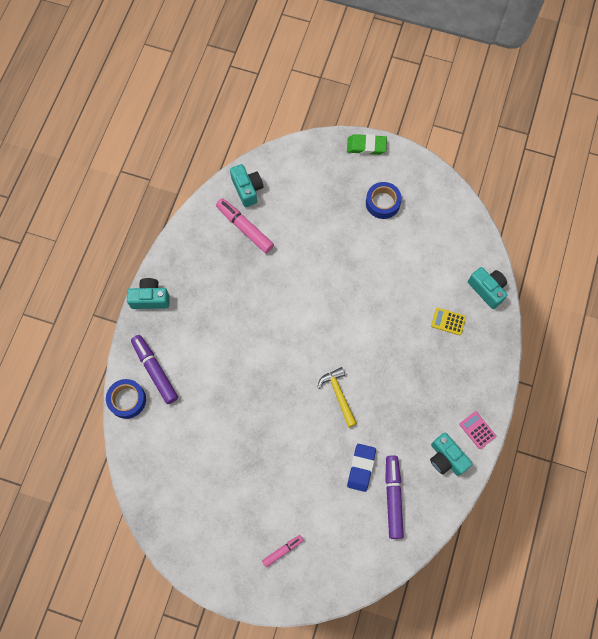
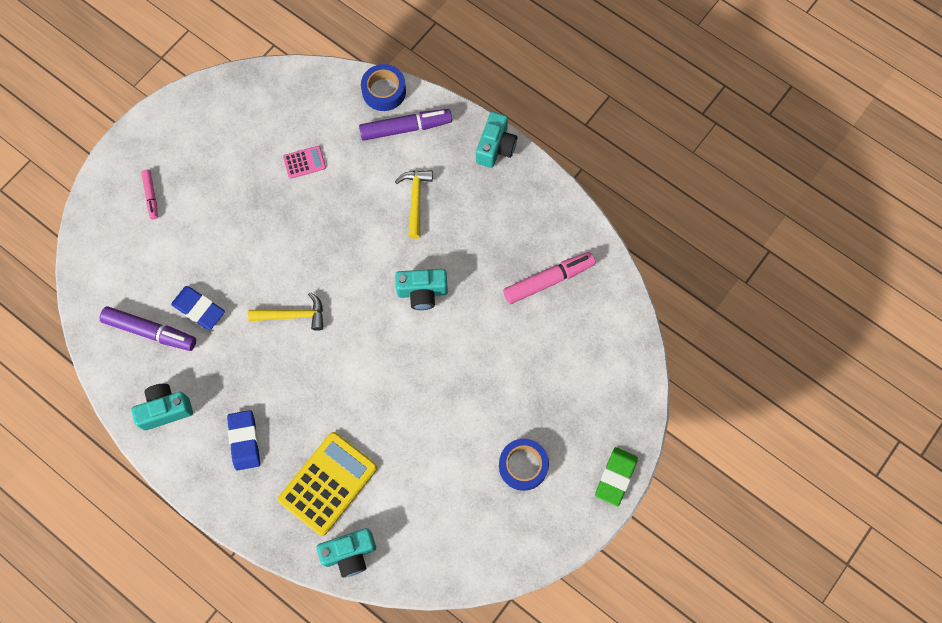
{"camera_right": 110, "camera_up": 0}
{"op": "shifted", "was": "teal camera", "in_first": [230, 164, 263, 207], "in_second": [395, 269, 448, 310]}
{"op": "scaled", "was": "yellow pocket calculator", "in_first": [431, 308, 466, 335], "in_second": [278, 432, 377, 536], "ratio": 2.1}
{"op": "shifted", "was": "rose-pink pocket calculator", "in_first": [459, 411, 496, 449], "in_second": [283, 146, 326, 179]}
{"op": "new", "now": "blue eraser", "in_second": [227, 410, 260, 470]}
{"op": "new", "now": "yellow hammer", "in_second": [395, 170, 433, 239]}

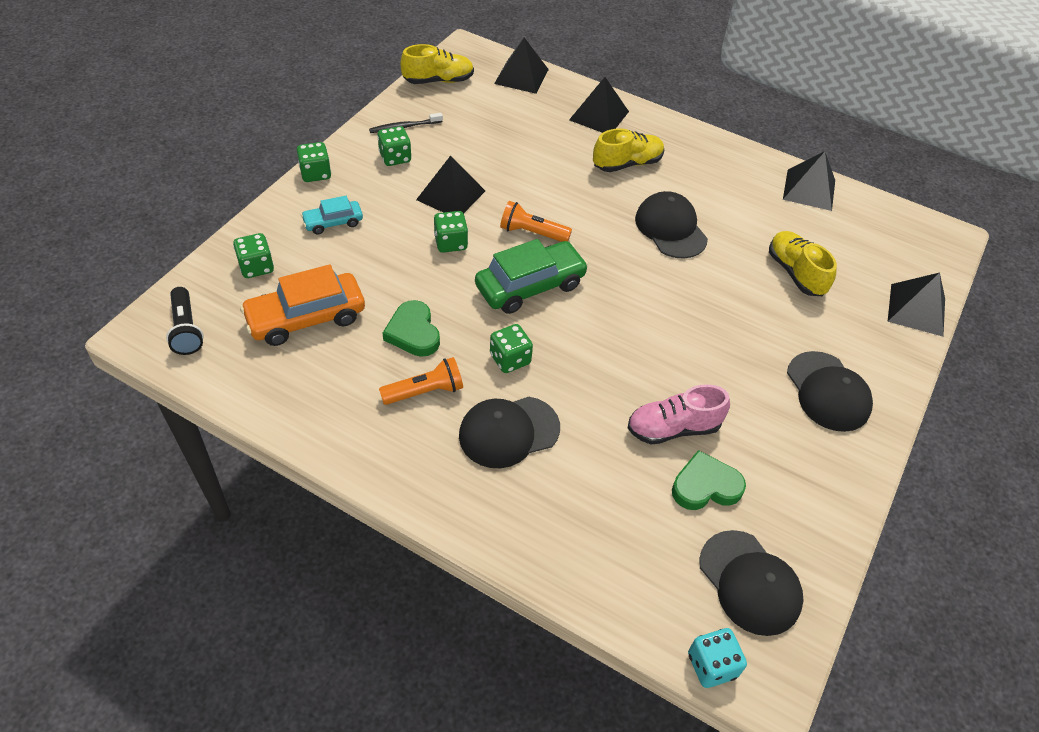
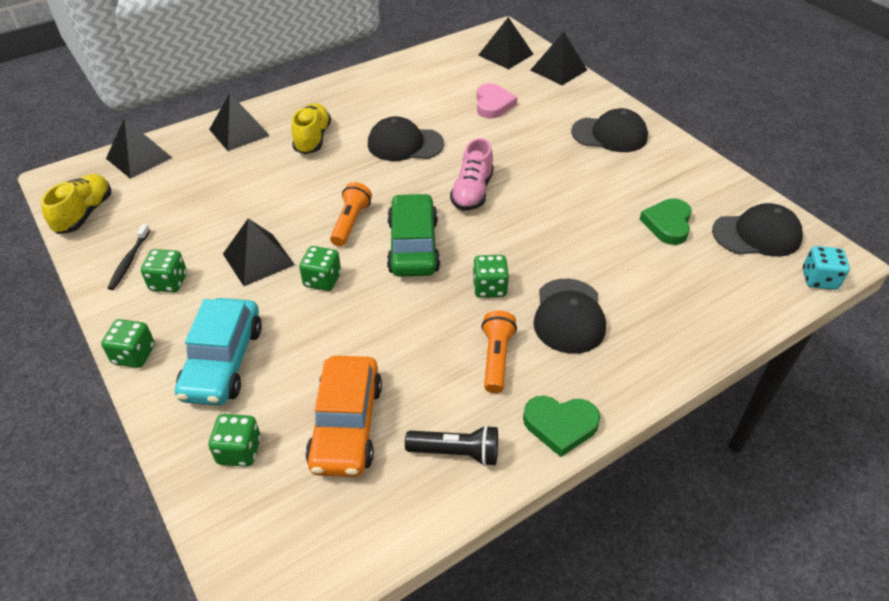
{"camera_right": -60, "camera_up": -5}
{"op": "shifted", "was": "ebony pocket torch", "in_first": [166, 287, 204, 355], "in_second": [405, 425, 498, 466]}
{"op": "scaled", "was": "teal toy car", "in_first": [301, 196, 363, 235], "in_second": [175, 298, 262, 406], "ratio": 1.81}
{"op": "shifted", "was": "green heart", "in_first": [382, 300, 440, 357], "in_second": [523, 396, 600, 457]}
{"op": "rotated", "was": "bright orange pocket torch", "in_first": [500, 201, 572, 242], "in_second": [330, 182, 372, 246], "clockwise": 150}
{"op": "shifted", "was": "rose-pink shoe", "in_first": [628, 384, 730, 445], "in_second": [450, 138, 494, 211]}
{"op": "swapped", "was": "yellow shoe", "now": "rose-pink heart", "in_first": [769, 231, 837, 296], "in_second": [477, 83, 517, 119]}
{"op": "shifted", "was": "ebony pyramid", "in_first": [783, 151, 835, 211], "in_second": [478, 17, 533, 69]}

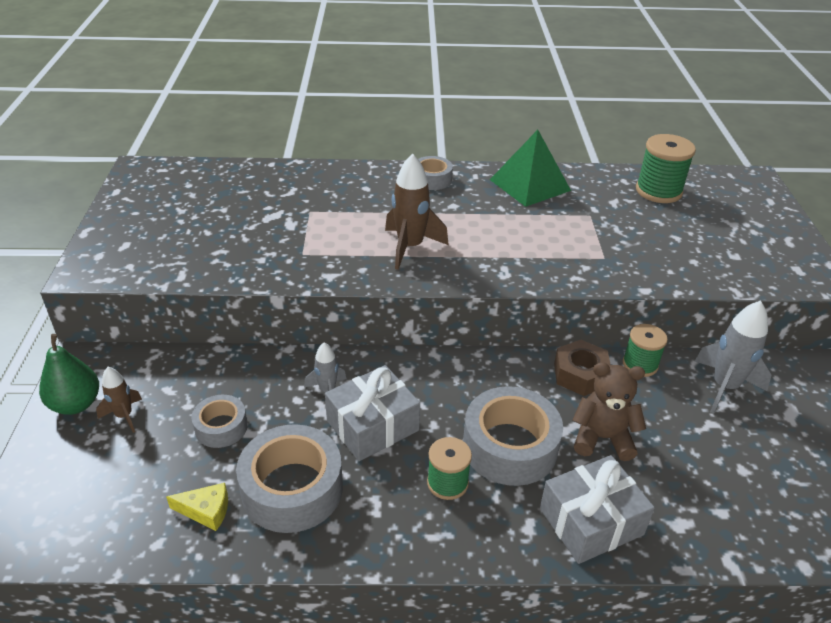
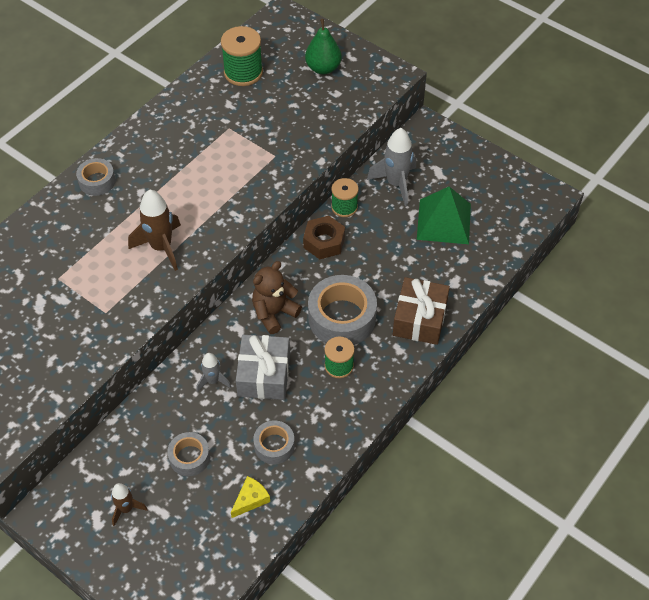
{"camera_right": -50, "camera_up": 15}
{"op": "shifted", "was": "green pear", "in_first": [39, 334, 99, 415], "in_second": [305, 19, 342, 74]}
{"op": "scaled", "was": "grey sticky tape", "in_first": [236, 424, 343, 533], "in_second": [253, 421, 295, 464], "ratio": 0.55}
{"op": "shifted", "was": "green pyramid", "in_first": [490, 130, 571, 207], "in_second": [417, 187, 471, 244]}
{"op": "repainted", "was": "grey wrapped gift", "now": "brown wrapped gift", "in_first": [540, 455, 655, 564], "in_second": [393, 277, 450, 345]}
{"op": "shifted", "was": "brown stuffed bear", "in_first": [573, 362, 646, 461], "in_second": [252, 261, 302, 334]}

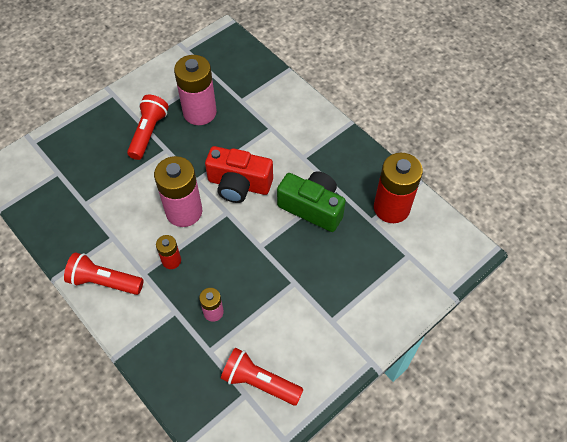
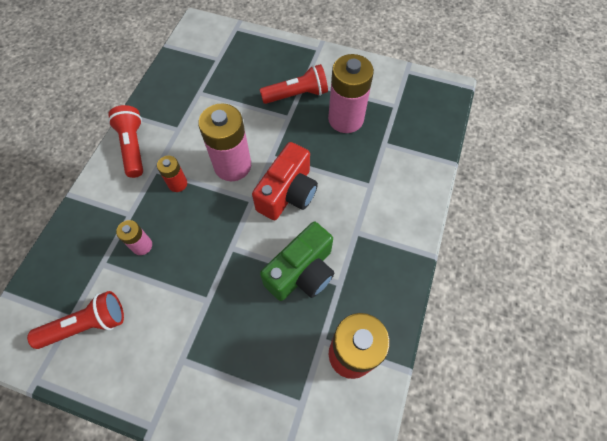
{"camera_right": 60, "camera_up": 5}
{"op": "rotated", "was": "crimson camera", "in_first": [205, 146, 273, 203], "in_second": [252, 142, 318, 220], "clockwise": -135}
{"op": "rotated", "was": "crimson pocket torch", "in_first": [221, 348, 304, 405], "in_second": [27, 291, 124, 349], "clockwise": 75}
{"op": "rotated", "was": "green camera", "in_first": [277, 171, 346, 232], "in_second": [260, 222, 334, 301], "clockwise": 45}

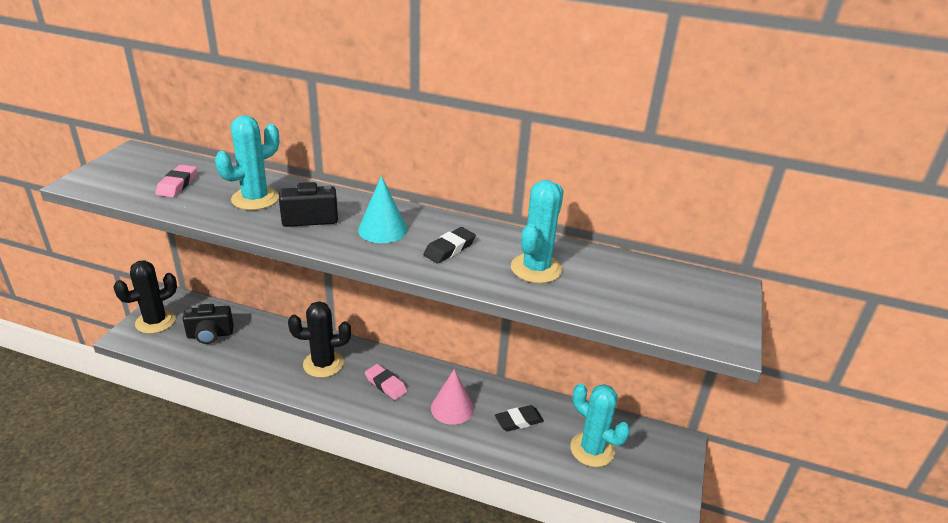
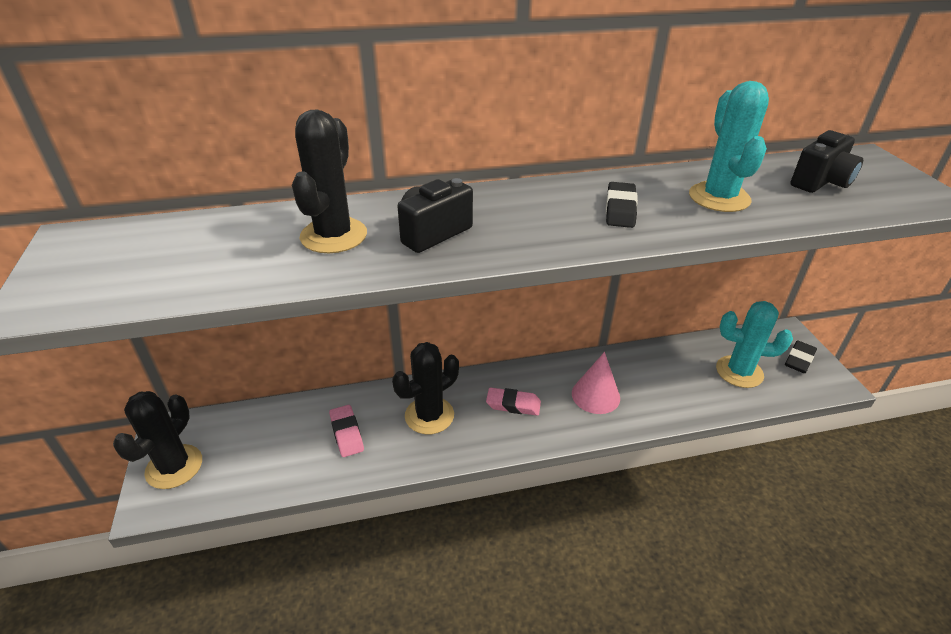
{"camera_right": -30, "camera_up": 5}
{"op": "shifted", "was": "rose-pink eraser", "in_first": [156, 165, 197, 197], "in_second": [329, 405, 364, 457]}
{"op": "shifted", "was": "ebony camera", "in_first": [183, 304, 234, 344], "in_second": [790, 130, 863, 193]}
{"op": "repainted", "was": "teal cactus", "now": "ebony cactus", "in_first": [215, 115, 279, 210], "in_second": [292, 109, 367, 253]}
{"op": "gone", "was": "teal cone shape", "in_first": [358, 176, 407, 243]}
{"op": "shifted", "was": "ebony eraser", "in_first": [495, 405, 544, 432], "in_second": [785, 341, 817, 373]}

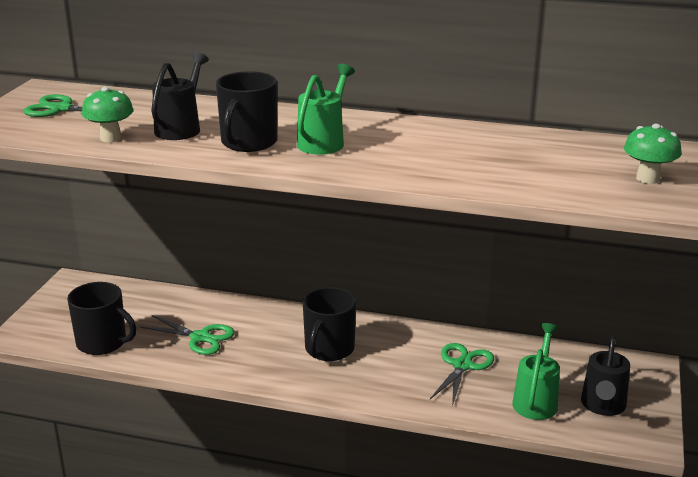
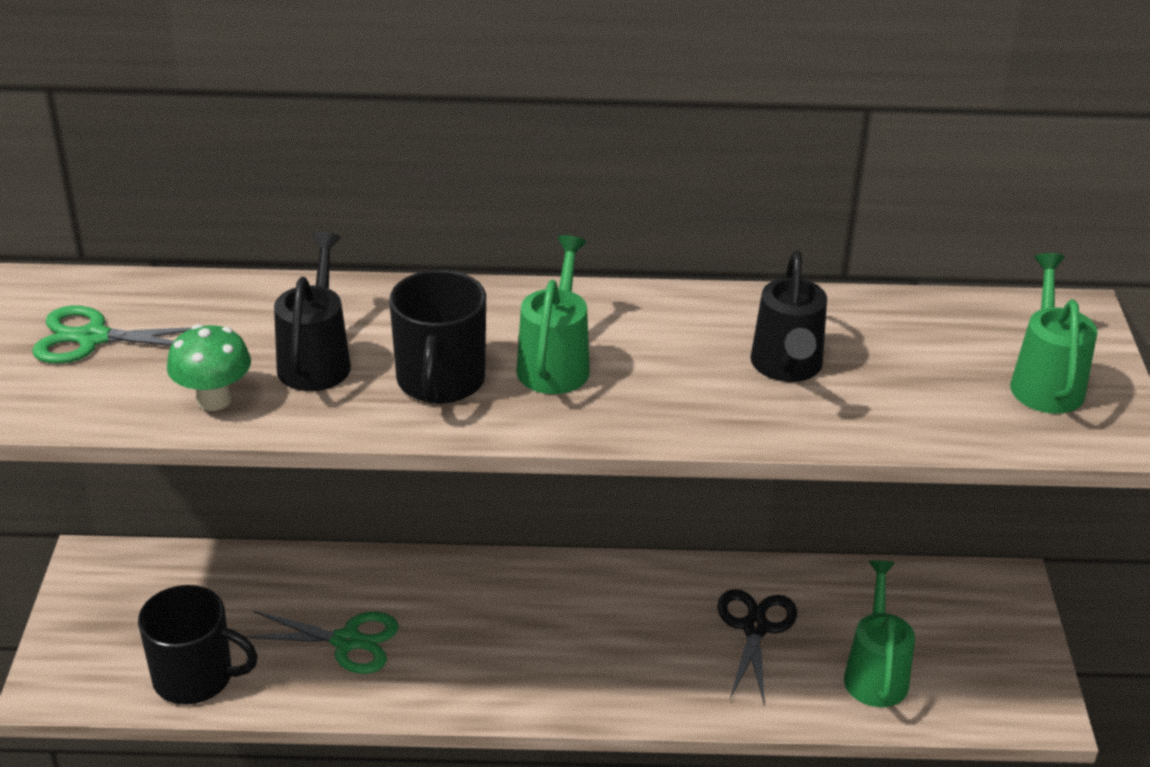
{"camera_right": -15, "camera_up": 10}
{"op": "gone", "was": "ebony tea mug", "in_first": [303, 287, 356, 361]}
{"op": "repainted", "was": "green scissors", "now": "ebony scissors", "in_first": [430, 343, 494, 406], "in_second": [717, 589, 797, 706]}
{"op": "shifted", "was": "ebony watering can", "in_first": [581, 335, 630, 416], "in_second": [750, 250, 827, 382]}
{"op": "swapped", "was": "green fungus", "now": "green watering can", "in_first": [624, 124, 681, 184], "in_second": [1010, 253, 1097, 414]}

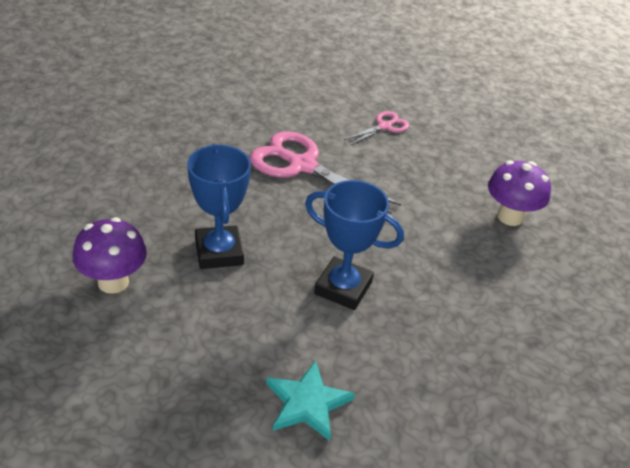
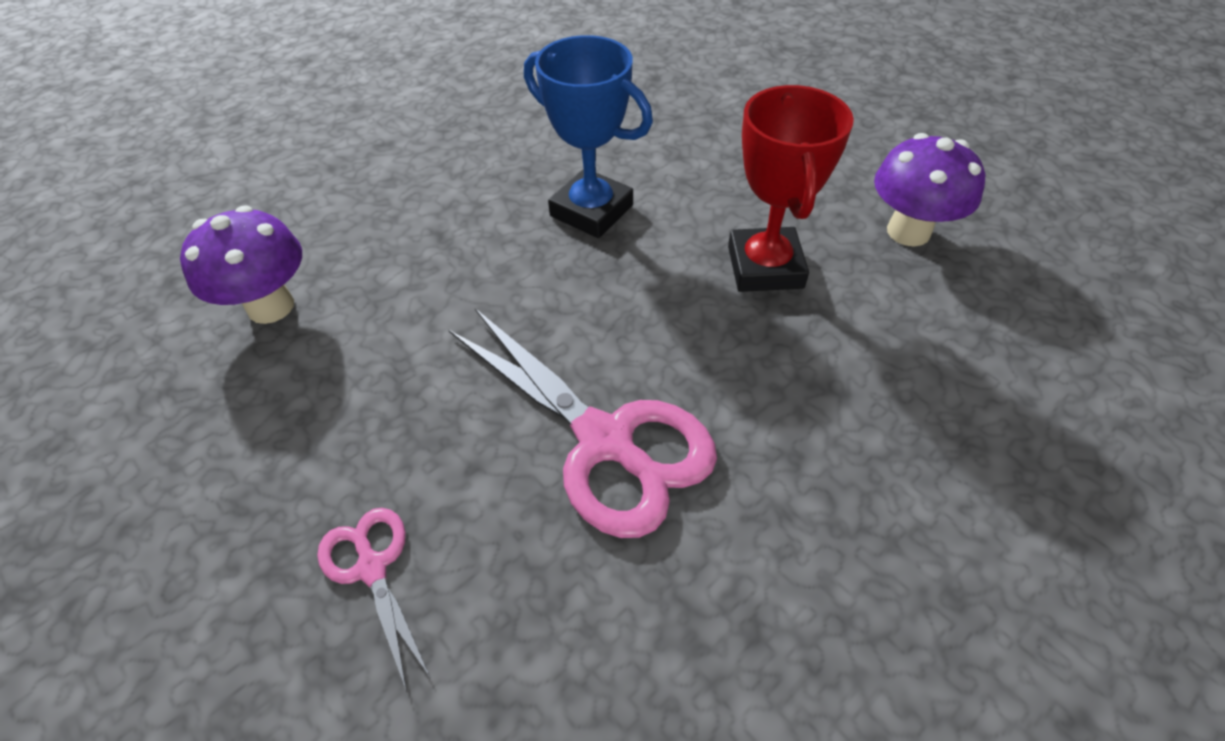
{"camera_right": -165, "camera_up": 10}
{"op": "repainted", "was": "blue trophy", "now": "crimson trophy", "in_first": [187, 144, 251, 269], "in_second": [728, 85, 854, 292]}
{"op": "gone", "was": "teal star shape", "in_first": [266, 361, 355, 441]}
{"op": "rotated", "was": "rose-pink scissors", "in_first": [344, 111, 409, 145], "in_second": [317, 508, 430, 691], "clockwise": 90}

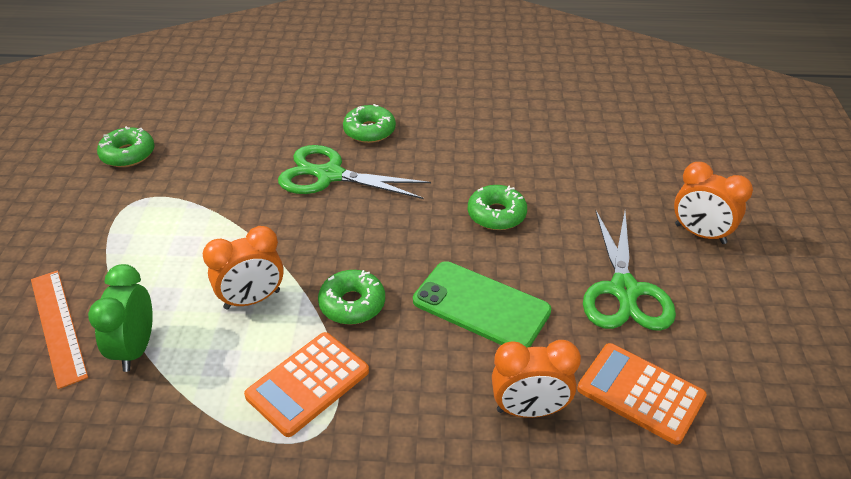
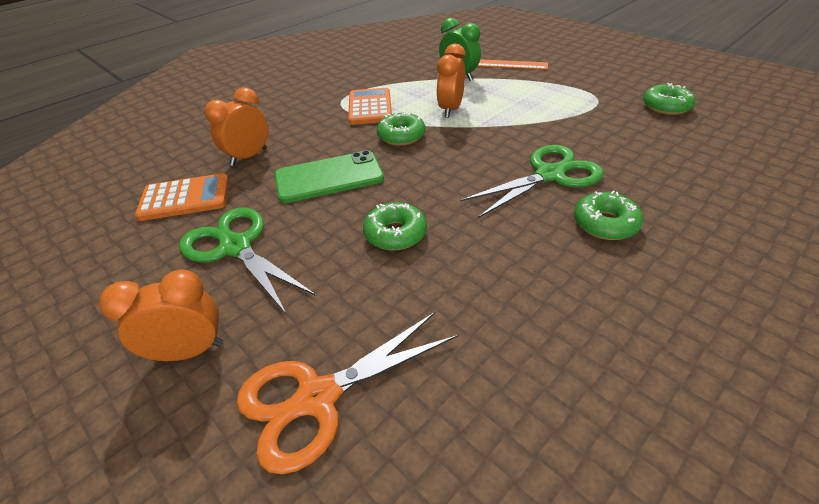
{"camera_right": 135, "camera_up": 0}
{"op": "new", "now": "bright orange scissors", "in_second": [237, 312, 457, 474]}

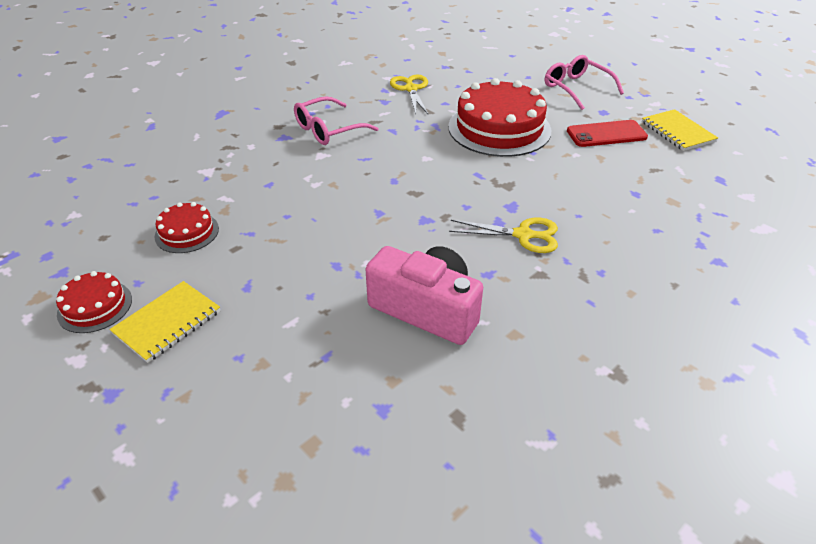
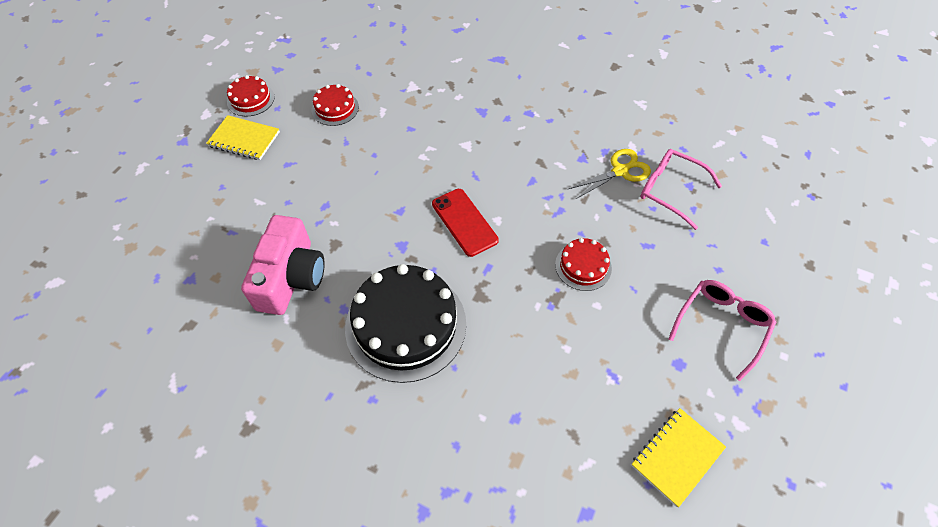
{"camera_right": 70, "camera_up": 15}
{"op": "shifted", "was": "rose-pink glasses", "in_first": [294, 96, 379, 145], "in_second": [641, 149, 722, 230]}
{"op": "scaled", "was": "crimson gateau", "in_first": [448, 78, 551, 157], "in_second": [555, 238, 612, 291], "ratio": 0.49}
{"op": "swapped", "was": "yellow scissors", "now": "ebony gateau", "in_first": [449, 218, 558, 253], "in_second": [345, 264, 466, 383]}
{"op": "shifted", "was": "crimson mobile phone", "in_first": [567, 120, 648, 147], "in_second": [432, 189, 499, 257]}

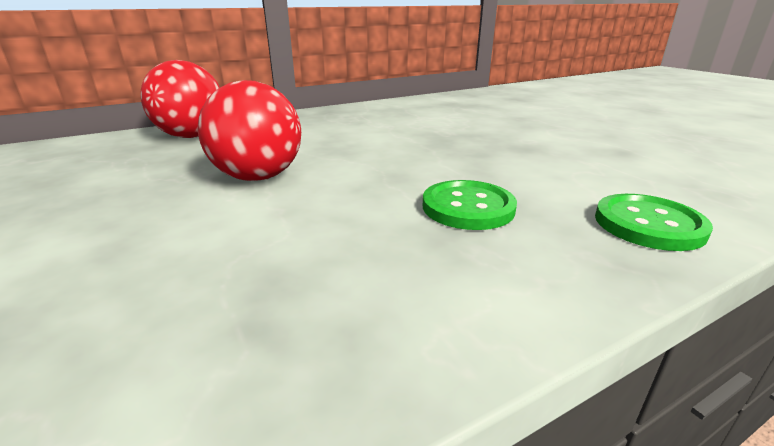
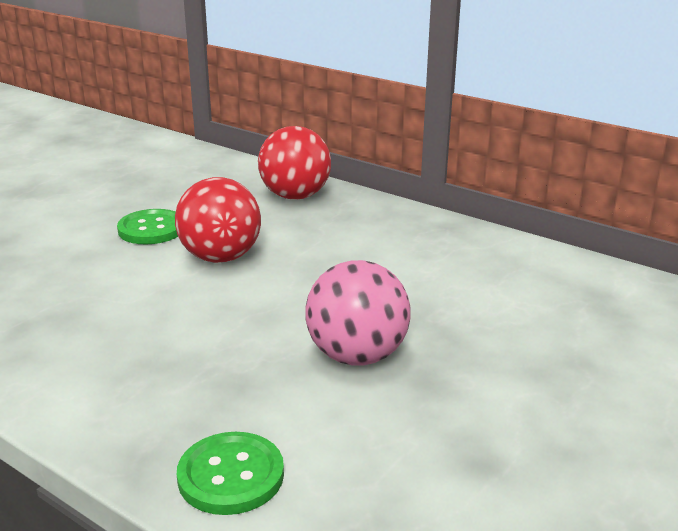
{"camera_right": 65, "camera_up": 0}
{"op": "shifted", "was": "green shirt button", "in_first": [423, 180, 517, 230], "in_second": [117, 209, 178, 244]}
{"op": "new", "now": "rose-pink ball", "in_second": [305, 260, 411, 365]}

